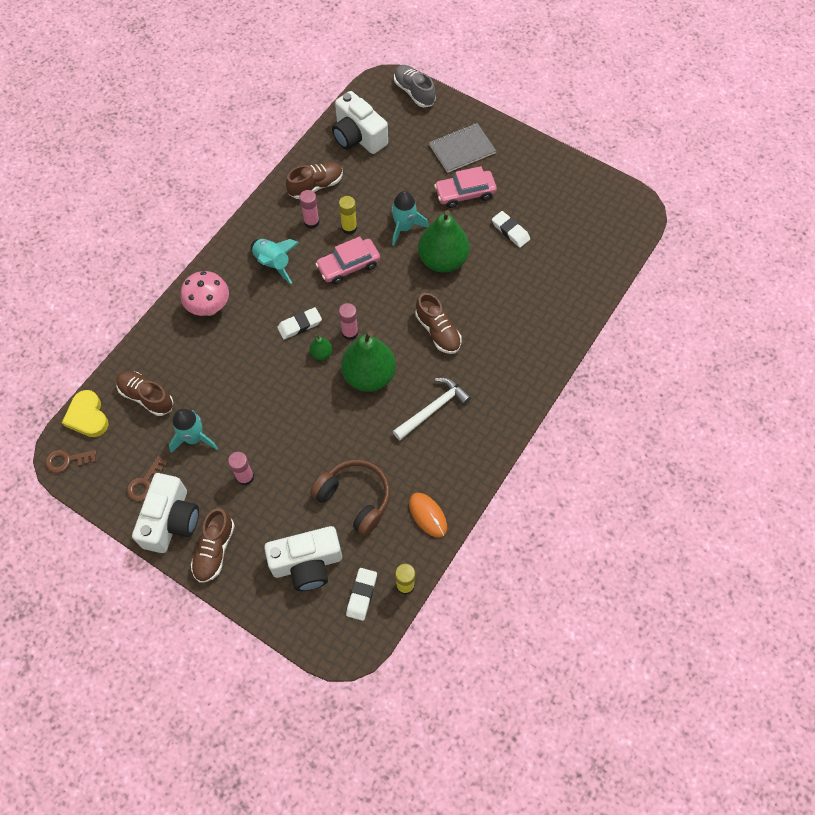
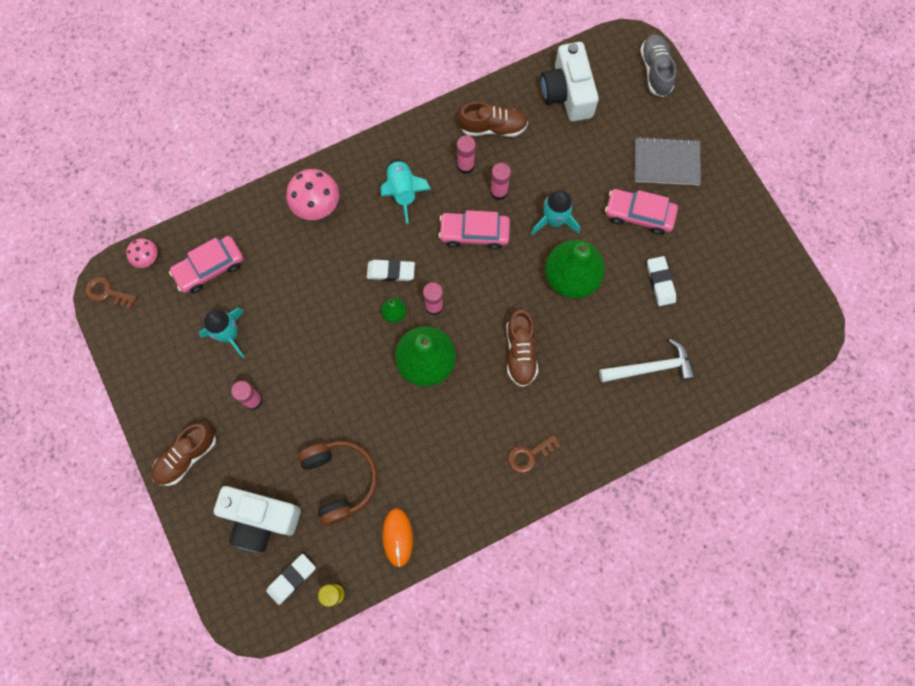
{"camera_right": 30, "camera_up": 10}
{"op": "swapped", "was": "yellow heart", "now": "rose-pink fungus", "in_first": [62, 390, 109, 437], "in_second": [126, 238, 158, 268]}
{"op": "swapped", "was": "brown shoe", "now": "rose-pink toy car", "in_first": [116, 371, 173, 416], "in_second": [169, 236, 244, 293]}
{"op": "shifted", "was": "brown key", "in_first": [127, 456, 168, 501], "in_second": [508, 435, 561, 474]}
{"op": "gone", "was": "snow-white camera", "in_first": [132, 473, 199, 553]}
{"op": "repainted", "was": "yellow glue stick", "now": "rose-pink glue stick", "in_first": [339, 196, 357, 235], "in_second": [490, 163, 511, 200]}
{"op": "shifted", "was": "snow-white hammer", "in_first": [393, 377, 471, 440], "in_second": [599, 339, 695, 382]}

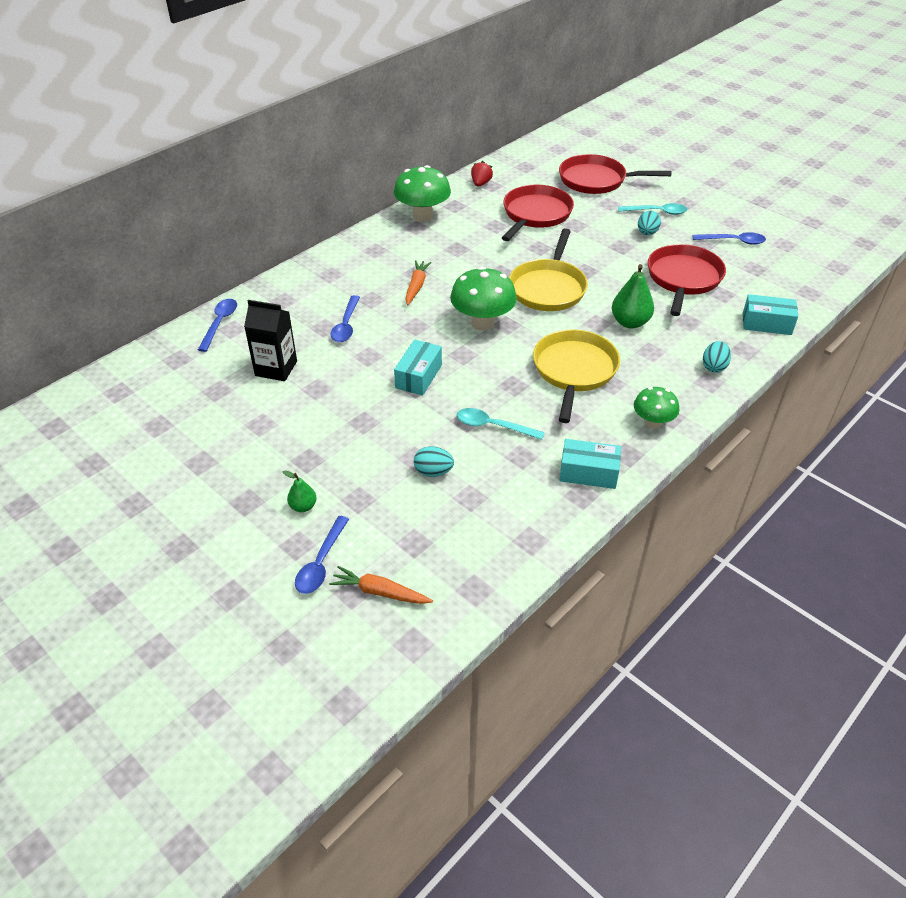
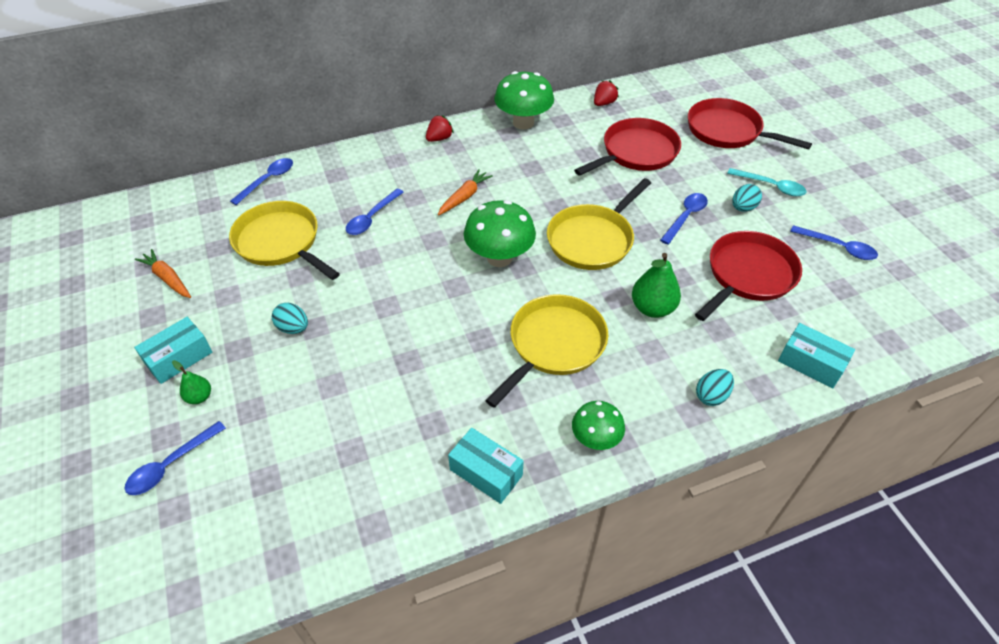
{"camera_right": 25, "camera_up": 5}
{"op": "swapped", "was": "ebony carton", "now": "yellow pan", "in_first": [244, 300, 297, 381], "in_second": [229, 201, 340, 280]}
{"op": "shifted", "was": "bright orange carrot", "in_first": [329, 566, 433, 604], "in_second": [135, 249, 191, 298]}
{"op": "shifted", "was": "teal parcel", "in_first": [394, 339, 442, 396], "in_second": [134, 317, 212, 384]}
{"op": "shifted", "was": "teal toy egg", "in_first": [414, 446, 454, 477], "in_second": [272, 303, 308, 334]}
{"op": "gone", "was": "teal tablespoon", "in_first": [457, 408, 545, 440]}
{"op": "new", "now": "crimson toy strawberry", "in_second": [426, 115, 454, 142]}
{"op": "new", "now": "blue tablespoon", "in_second": [660, 193, 708, 244]}

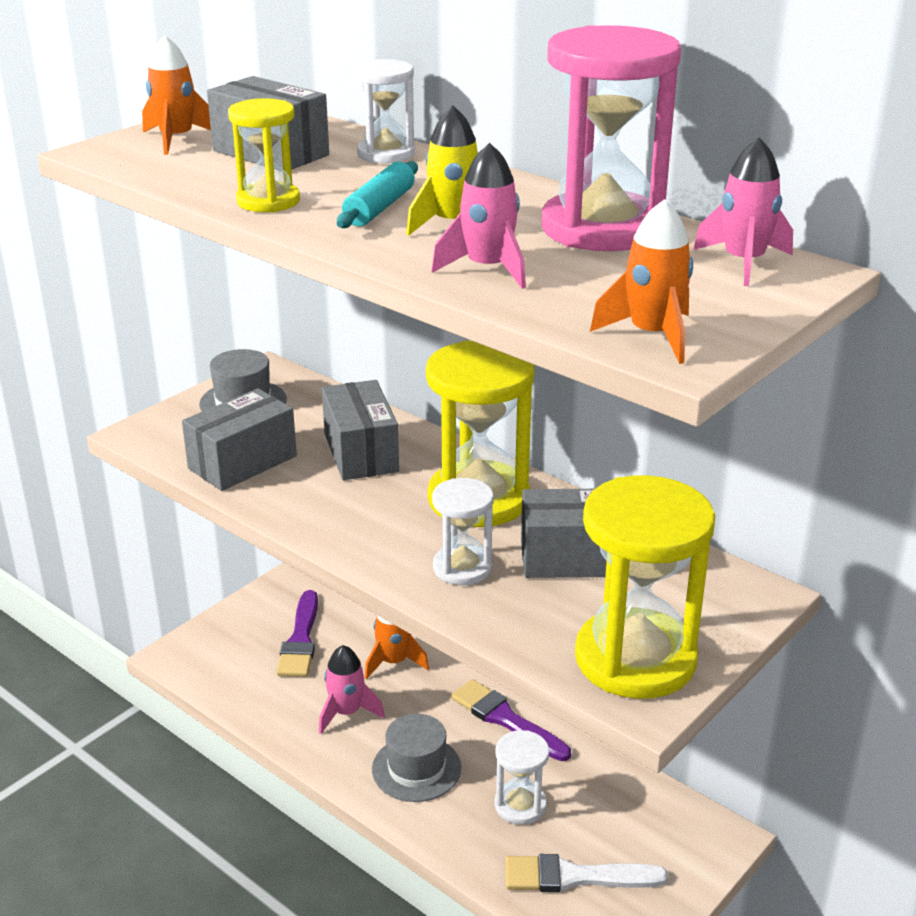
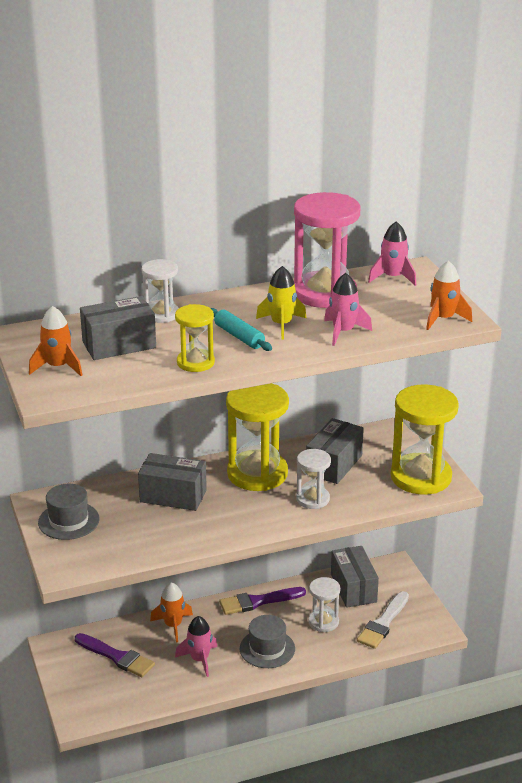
{"camera_right": -60, "camera_up": 0}
{"op": "shifted", "was": "grey parcel", "in_first": [182, 388, 297, 491], "in_second": [331, 546, 379, 608]}

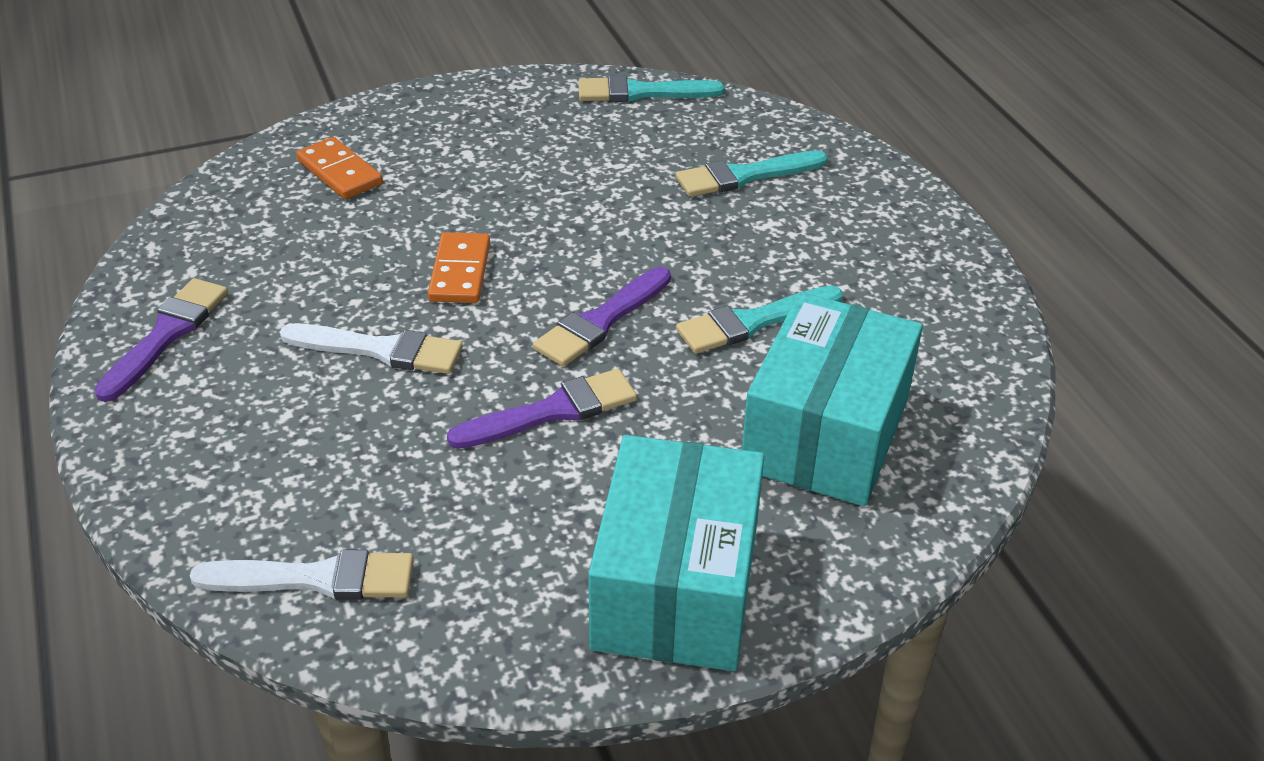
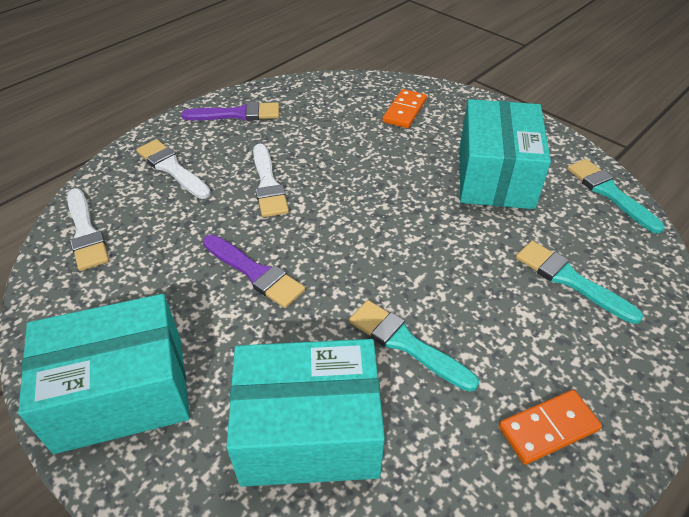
{"camera_right": 65, "camera_up": 5}
{"op": "shifted", "was": "bright orange domino tile", "in_first": [428, 232, 490, 303], "in_second": [499, 390, 602, 465]}
{"op": "gone", "was": "violet paint brush", "in_first": [533, 267, 671, 367]}
{"op": "new", "now": "snow-white paint brush", "in_second": [136, 139, 211, 199]}
{"op": "new", "now": "teal parcel", "in_second": [460, 99, 551, 209]}

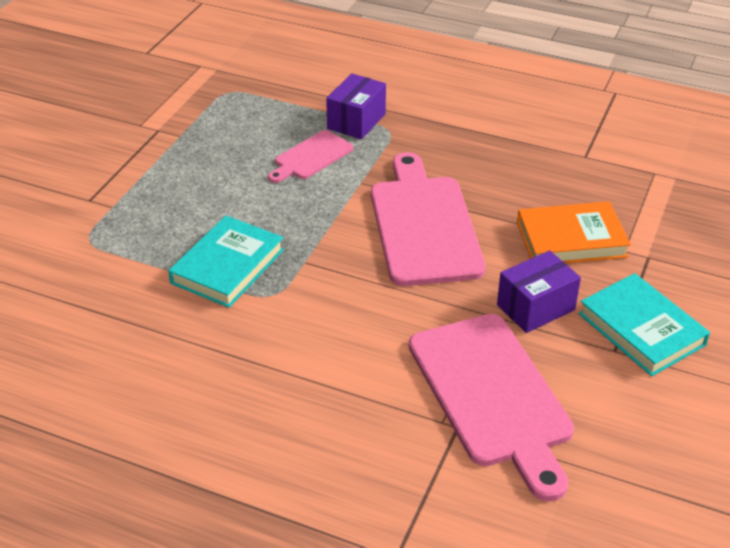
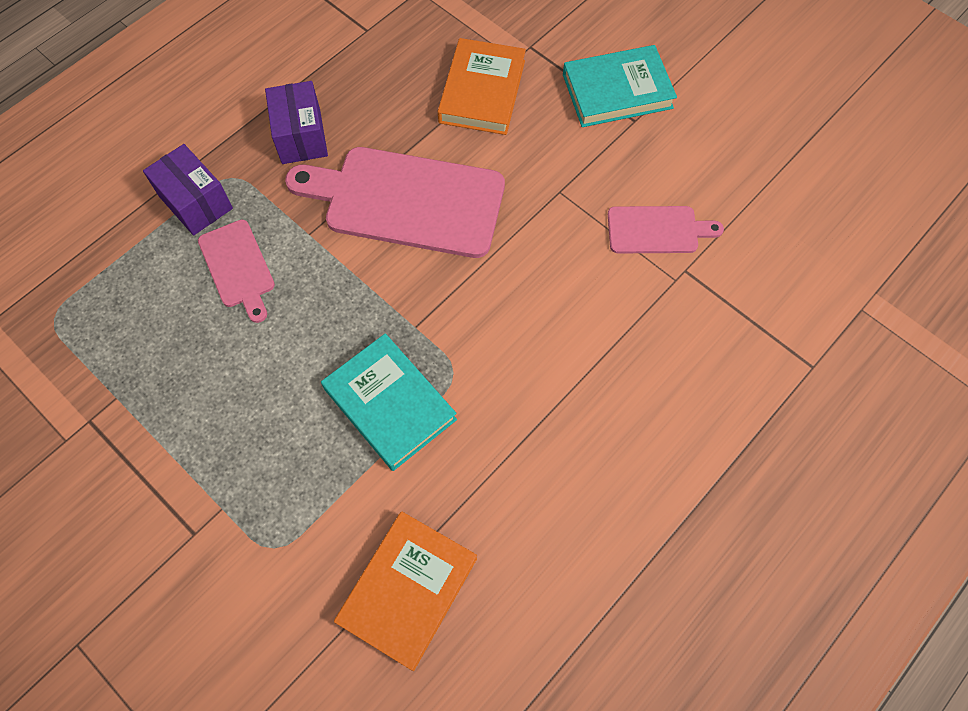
{"camera_right": -70, "camera_up": 25}
{"op": "scaled", "was": "rose-pink cutting board", "in_first": [409, 314, 574, 502], "in_second": [608, 206, 724, 253], "ratio": 0.52}
{"op": "shifted", "was": "violet parcel", "in_first": [497, 250, 581, 333], "in_second": [265, 81, 328, 164]}
{"op": "new", "now": "bright orange book", "in_second": [334, 512, 477, 671]}

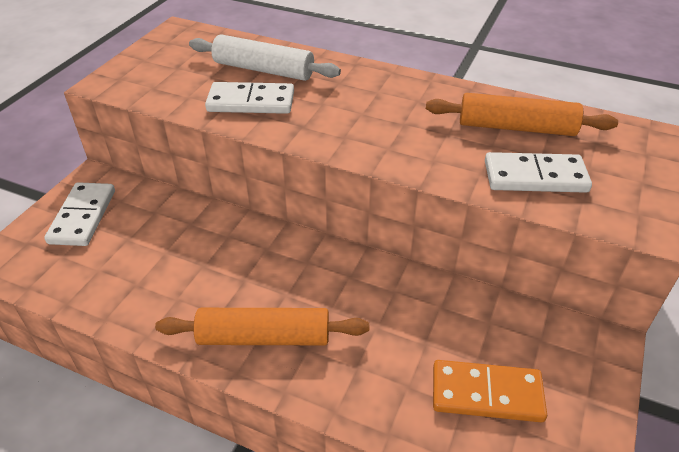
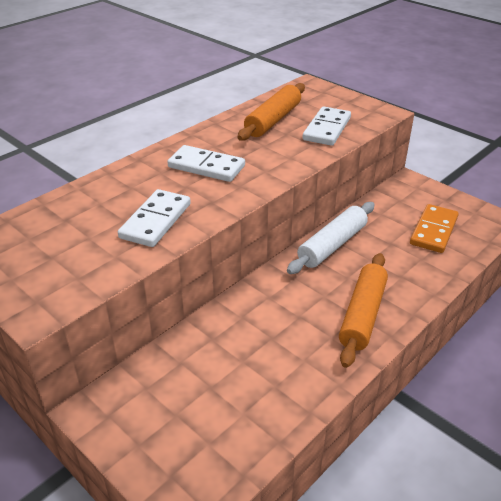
{"camera_right": -70, "camera_up": -5}
{"op": "shifted", "was": "snow-white domino tile", "in_first": [44, 182, 115, 246], "in_second": [167, 145, 245, 182]}
{"op": "shifted", "was": "snow-white dough roller", "in_first": [189, 34, 341, 81], "in_second": [287, 202, 375, 274]}

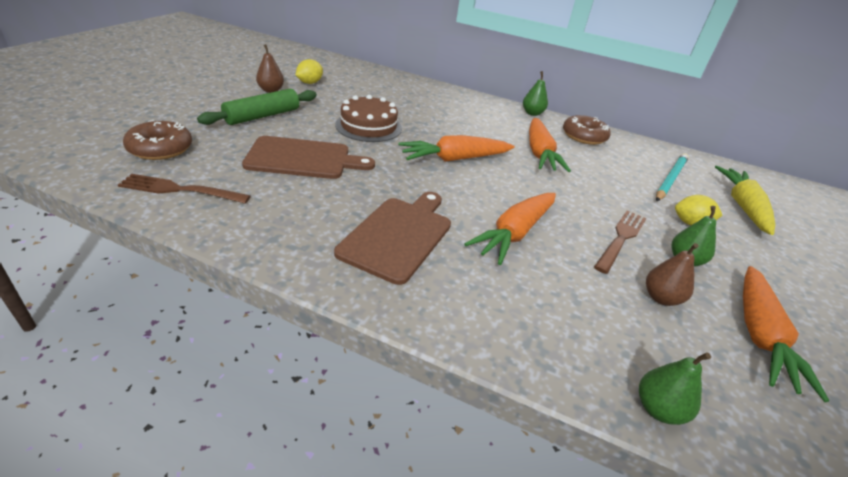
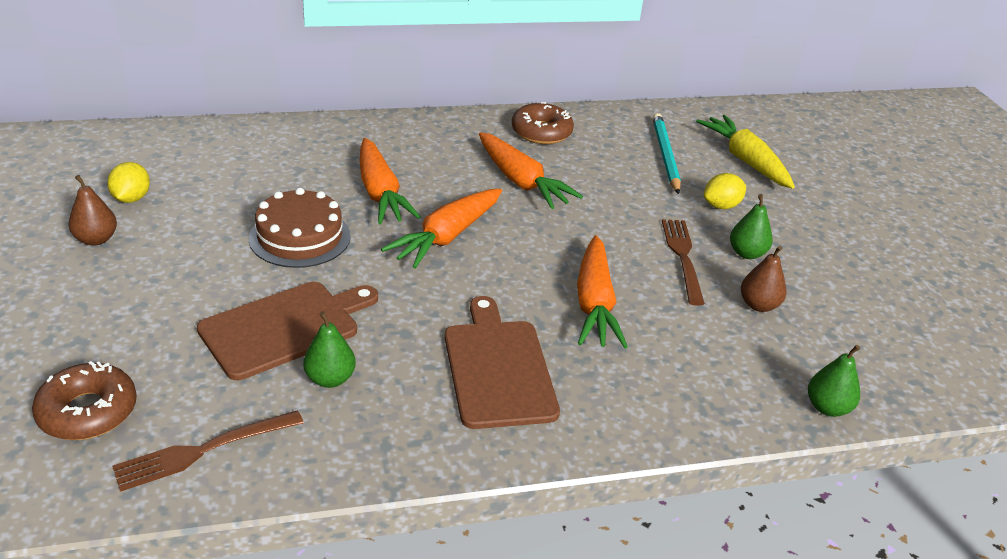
{"camera_right": -35, "camera_up": 0}
{"op": "gone", "was": "green dough roller", "in_first": [197, 89, 317, 125]}
{"op": "shifted", "was": "green pear", "in_first": [523, 71, 548, 116], "in_second": [303, 311, 356, 388]}
{"op": "shifted", "was": "bright orange carrot", "in_first": [743, 266, 829, 402], "in_second": [359, 138, 421, 224]}

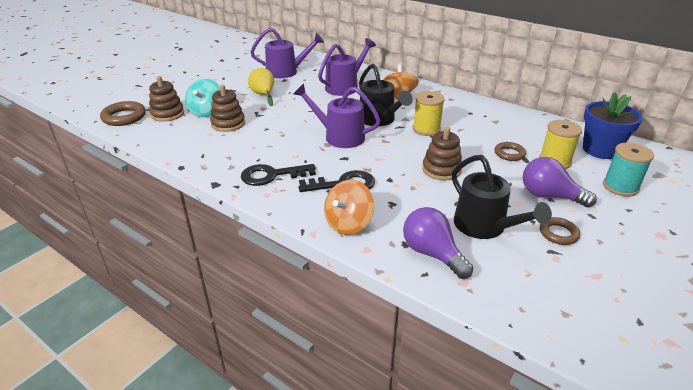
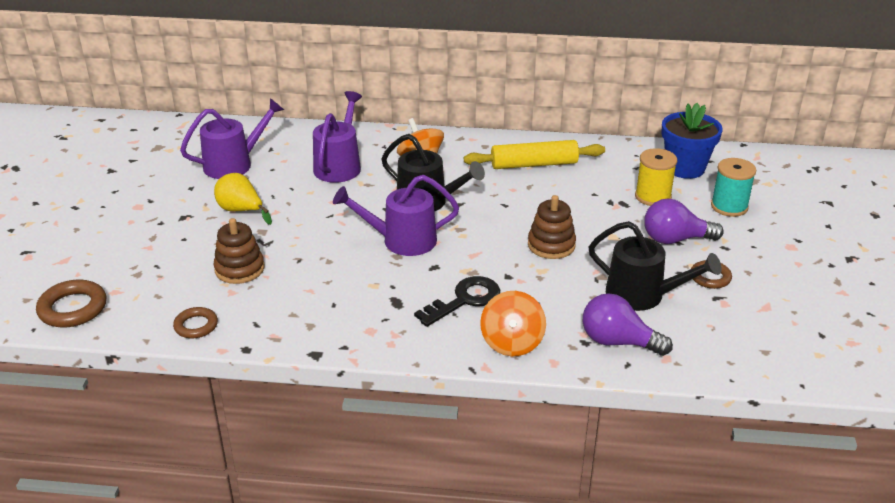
{"camera_right": -30, "camera_up": 0}
{"op": "gone", "was": "brown stacking rings", "in_first": [149, 76, 184, 122]}
{"op": "gone", "was": "teal toy top", "in_first": [185, 79, 220, 117]}
{"op": "gone", "was": "ebony key", "in_first": [241, 164, 316, 186]}
{"op": "gone", "was": "yellow spool", "in_first": [413, 91, 445, 136]}
{"op": "shifted", "was": "brown hoop", "in_first": [494, 142, 526, 161], "in_second": [173, 307, 218, 338]}
{"op": "new", "now": "yellow dough roller", "in_second": [464, 140, 605, 169]}

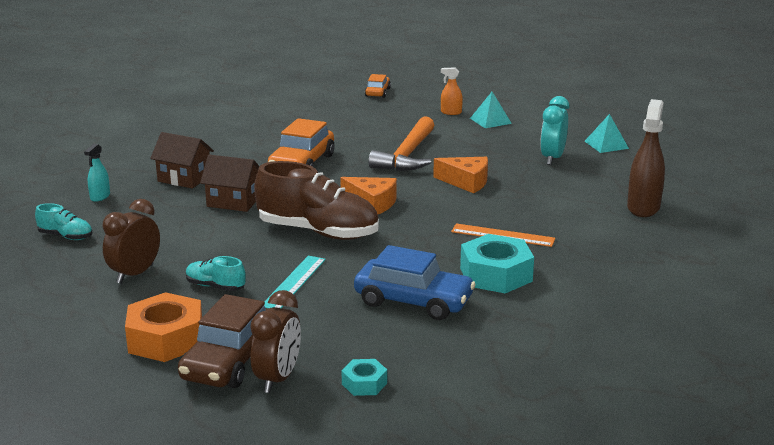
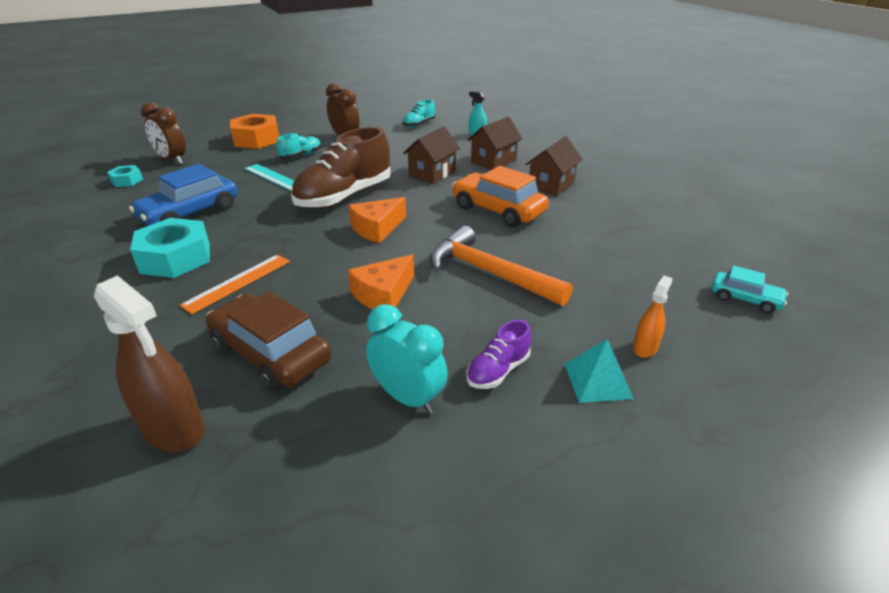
{"camera_right": 110, "camera_up": 10}
{"op": "shifted", "was": "brown toy car", "in_first": [178, 294, 268, 388], "in_second": [206, 291, 332, 391]}
{"op": "repainted", "was": "bright orange toy car", "now": "teal toy car", "in_first": [365, 74, 391, 98], "in_second": [711, 265, 788, 313]}
{"op": "gone", "was": "teal pyramid", "in_first": [585, 114, 629, 153]}
{"op": "new", "now": "violet shoe", "in_second": [466, 320, 531, 389]}
{"op": "new", "now": "brown cottage", "in_second": [525, 136, 583, 196]}

